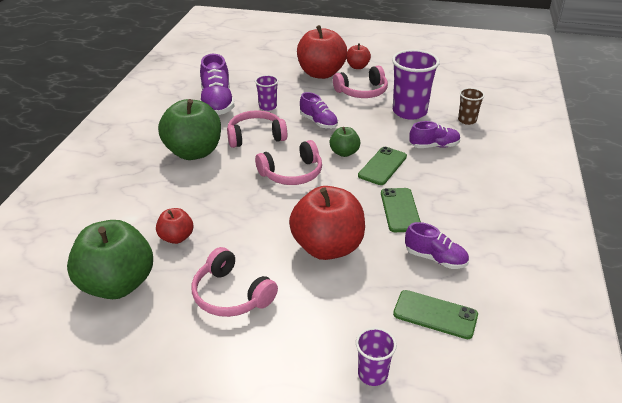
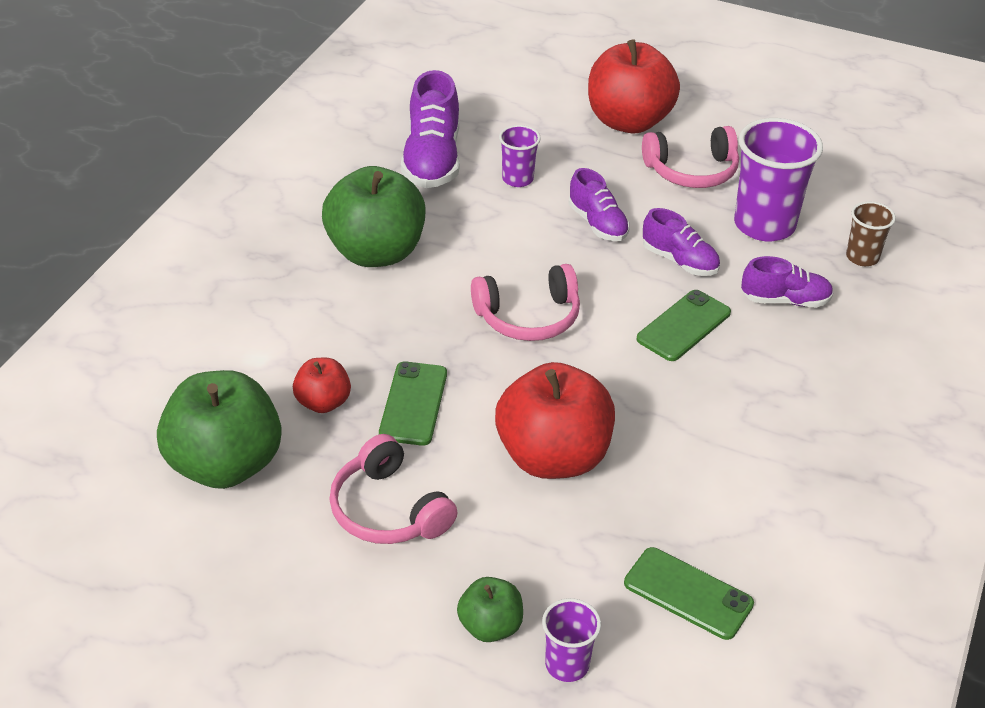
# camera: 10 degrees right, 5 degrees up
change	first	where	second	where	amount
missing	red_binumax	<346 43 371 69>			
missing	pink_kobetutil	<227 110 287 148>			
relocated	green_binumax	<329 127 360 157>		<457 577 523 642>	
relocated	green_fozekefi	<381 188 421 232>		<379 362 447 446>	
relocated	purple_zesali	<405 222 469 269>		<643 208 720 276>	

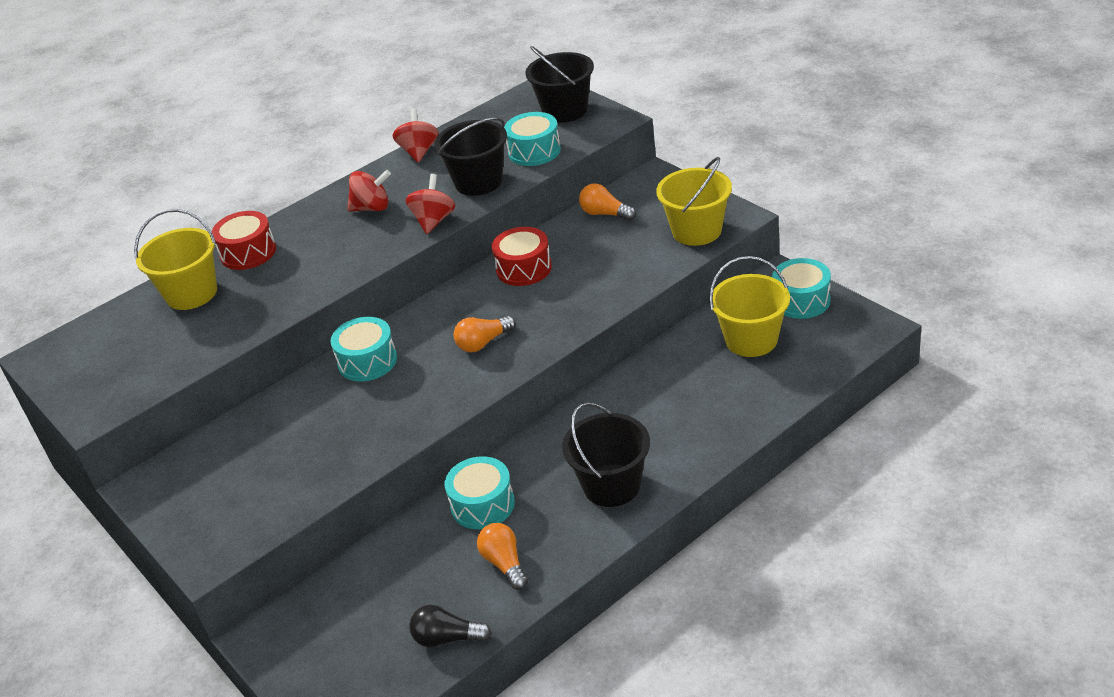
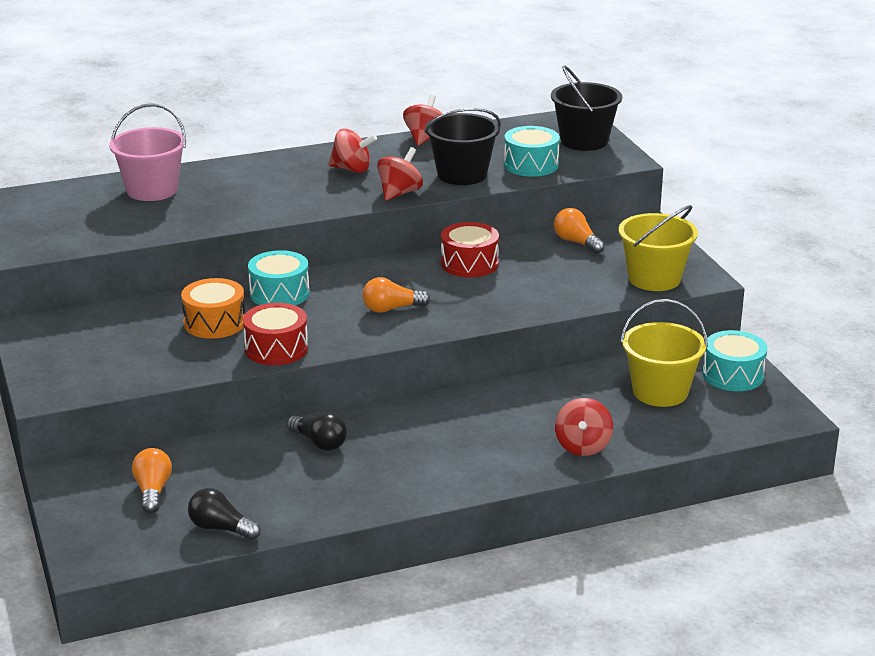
# camera: 15 degrees right, 10 degrees down
change	first	where	second	where	amount
colour	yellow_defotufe	<134 209 217 310>	pink_defotufe	<109 103 186 201>	
relocated	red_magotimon	<212 211 276 270>		<243 303 308 365>	
missing	black_defotufe	<562 402 650 507>			
exchanged	turquoise_magotimon	<445 456 515 529>	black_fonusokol	<287 412 347 451>	
relocated	orange_fonusokol	<477 523 528 590>		<132 448 172 513>	
appeared			orange_magotimon	<181 278 245 339>	
appeared			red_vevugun	<555 398 613 456>	

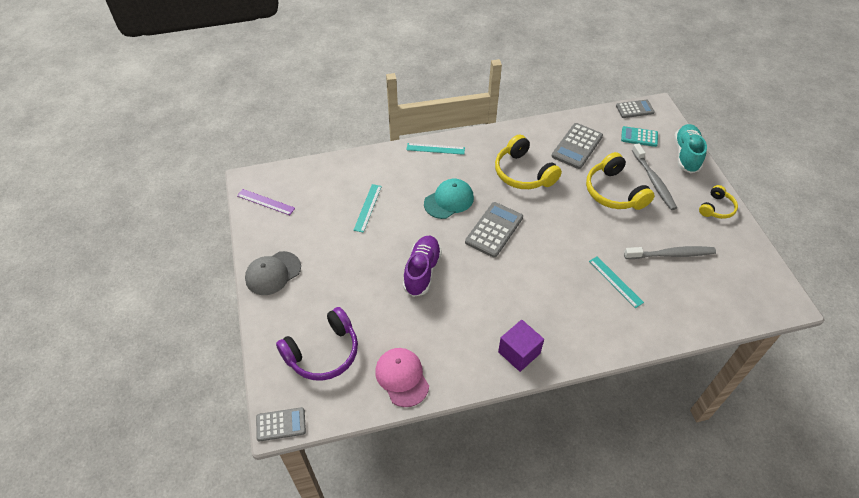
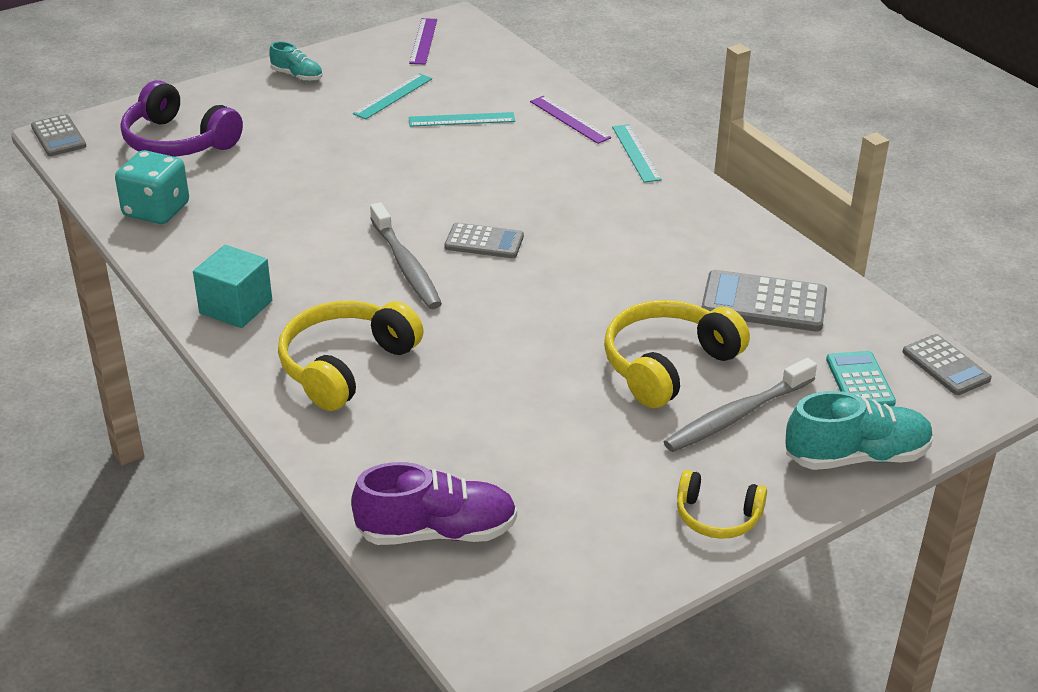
# camera: 70 degrees right, 15 degrees down
change	first	where	second	where	amount
relocated	yellow_kobetutil	<495 134 562 189>		<278 301 423 411>	
missing	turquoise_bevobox	<424 179 474 219>			
size	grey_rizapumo	<465 202 523 258>		<445 223 524 258>	x0.65
relocated	purple_zesali	<403 236 442 297>		<351 462 517 545>	
relocated	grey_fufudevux	<624 246 716 259>		<370 202 442 309>	
exchanged	grey_bevobox	<245 251 301 295>	turquoise_zesali	<269 41 323 81>	
relocated	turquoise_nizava	<589 256 644 308>		<353 73 432 119>	
colour	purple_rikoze	<498 320 544 372>	turquoise_rikoze	<193 245 272 328>	
exchanged	pink_bevobox	<375 348 429 407>	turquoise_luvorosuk	<115 150 189 224>	
appeared			purple_nizava	<530 96 611 144>	

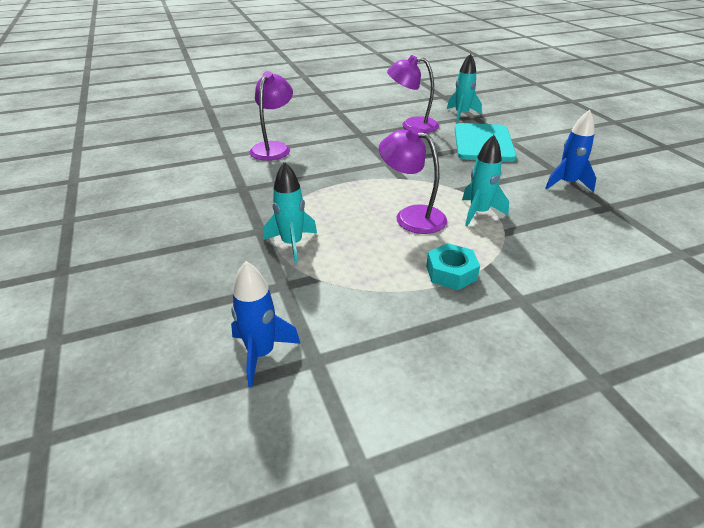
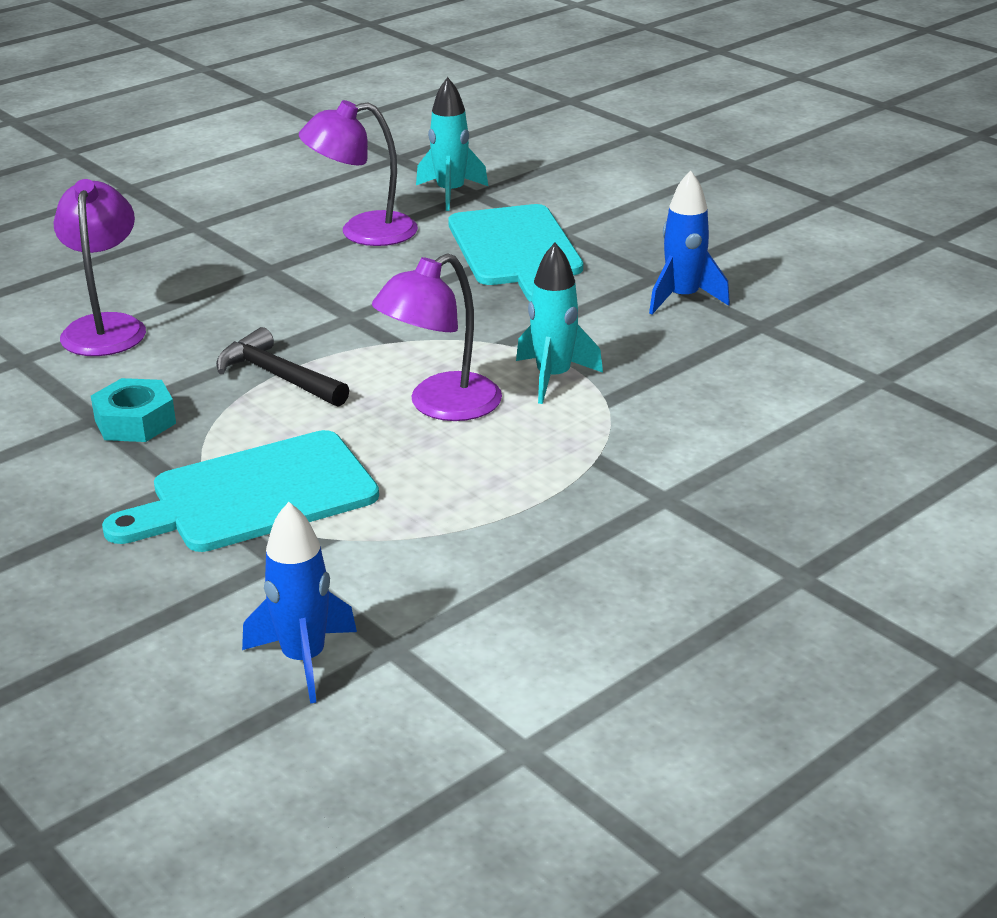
# camera: 20 degrees left, 5 degrees down
change	first	where	second	where	amount
spun	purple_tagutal	<379 127 447 234>		<372 254 502 421>	60 degrees counterclockwise
exchanged	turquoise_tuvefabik	<263 161 317 264>	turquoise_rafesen	<102 430 379 552>	
relocated	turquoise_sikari	<426 243 480 290>		<91 378 176 442>	
appeared			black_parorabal	<216 327 349 407>	

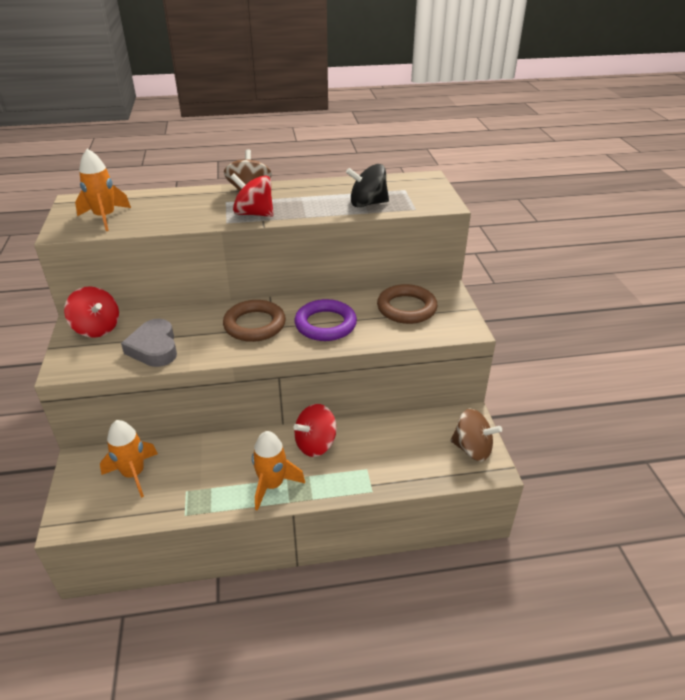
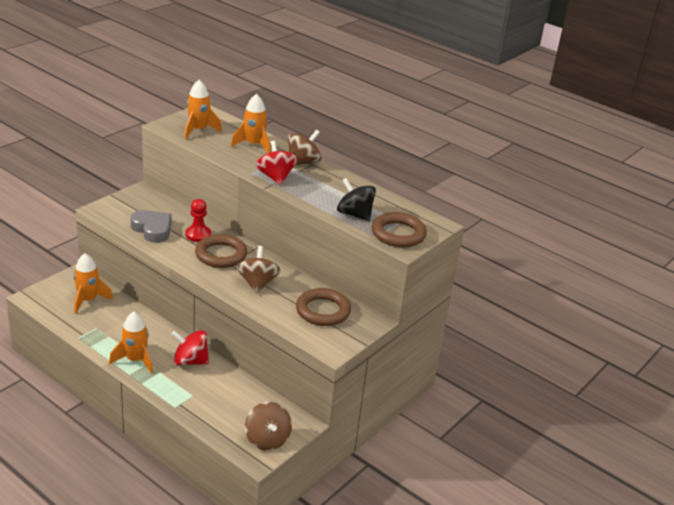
# camera: 45 degrees right, 5 degrees down
change	first	where	second	where	amount
missing	red_vevugun	<64 286 119 338>			
exchanged	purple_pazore	<295 299 357 341>	brown_vevugun	<237 246 281 294>	
spun	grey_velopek	<121 319 177 367>		<131 210 171 243>	105 degrees clockwise
appeared			orange_tuvefabik	<231 94 271 153>	
appeared			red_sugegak	<186 199 211 242>	
appeared			brown_pazore	<372 212 427 247>	

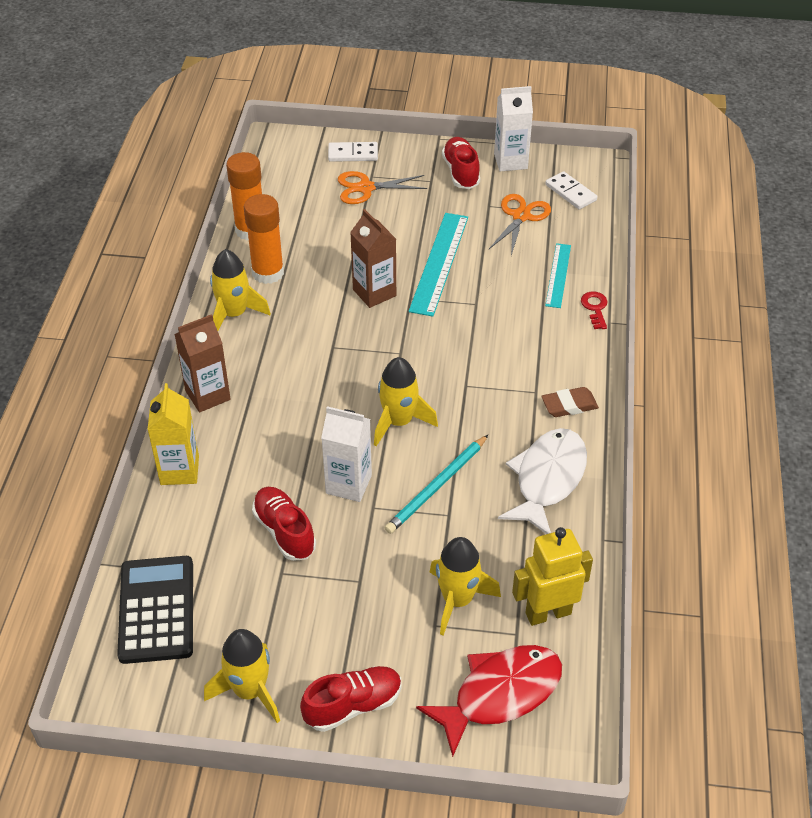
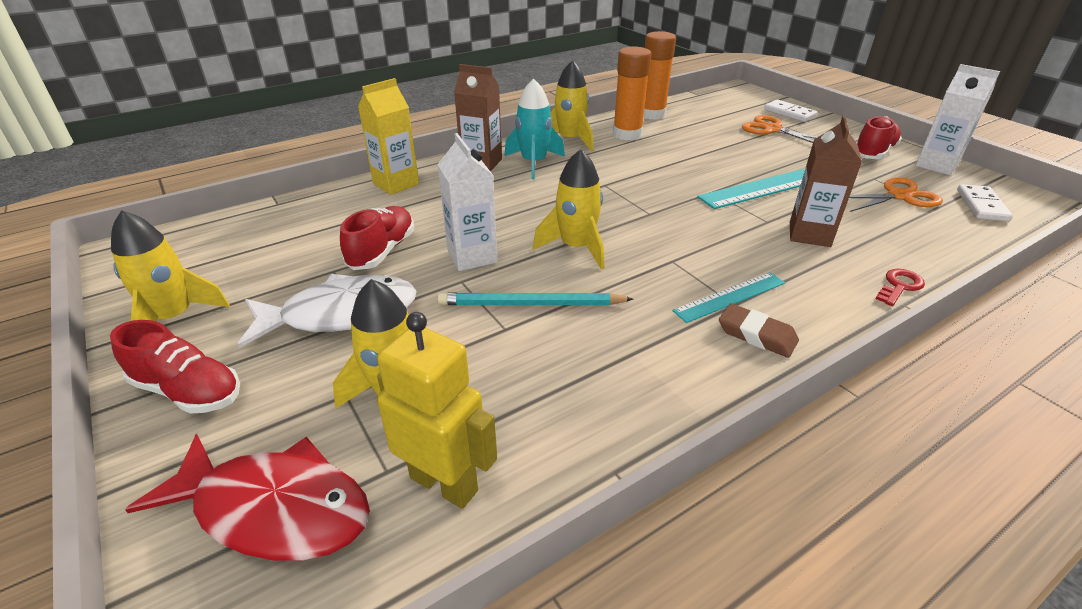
# camera: 50 degrees right, 10 degrees down
change	first	where	second	where	amount
relocated	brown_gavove	<350 209 396 308>		<790 116 862 247>	
relocated	turquoise_nizava	<545 243 571 308>		<672 272 785 323>	
relocated	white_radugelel	<498 428 587 534>		<238 274 417 348>	
missing	black_rizapumo	<117 556 193 664>			
appeared			turquoise_tuvefabik	<504 78 565 179>	

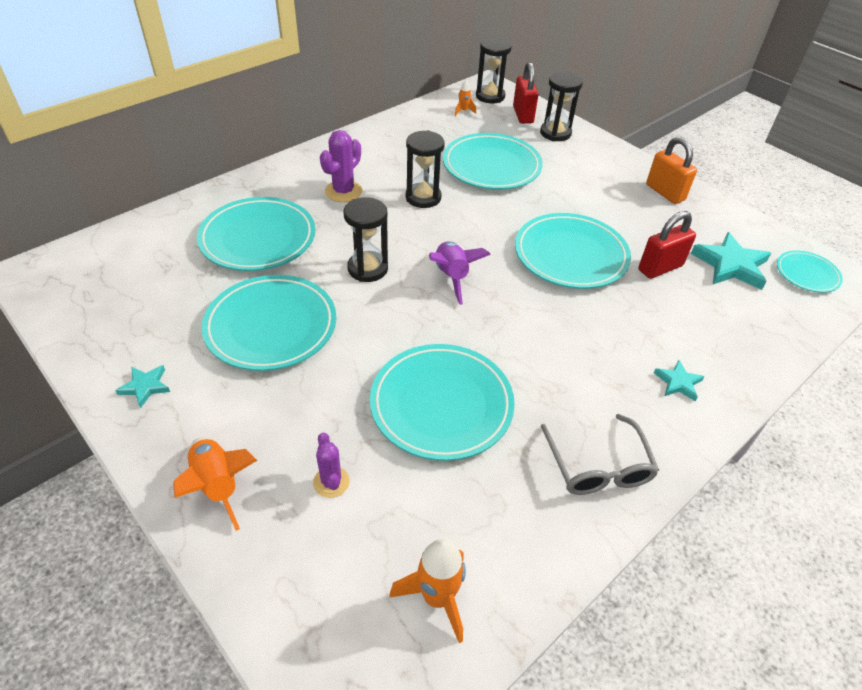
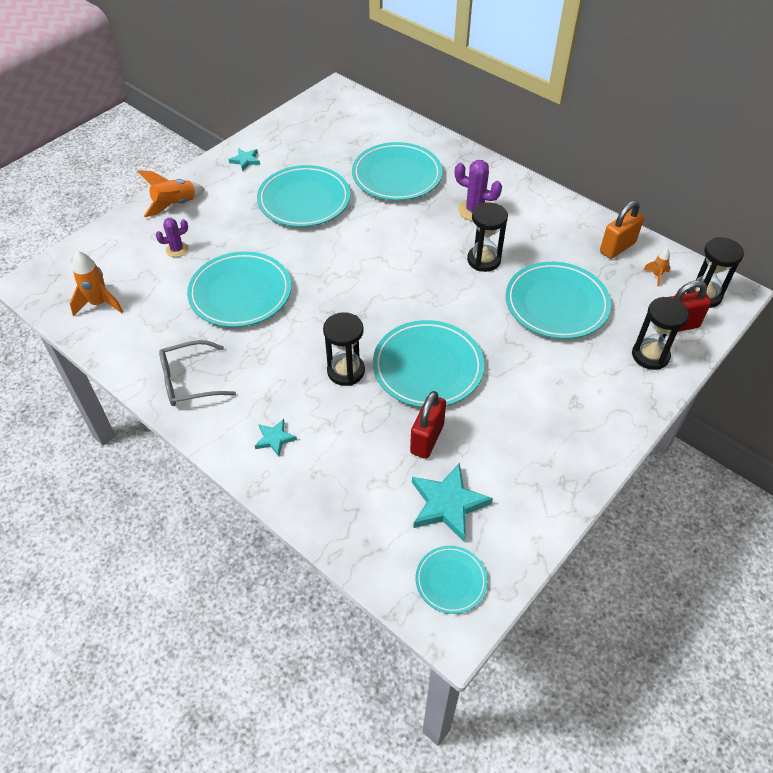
# camera: 85 degrees right, 5 degrees up
change	first	where	second	where	amount
relocated	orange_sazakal	<646 137 697 204>		<600 201 644 259>	
relocated	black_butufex	<344 197 388 282>		<323 312 365 386>	
spun	red_sazakal	<638 211 696 279>		<410 391 446 459>	60 degrees clockwise
missing	purple_tuvefabik	<429 241 491 305>			

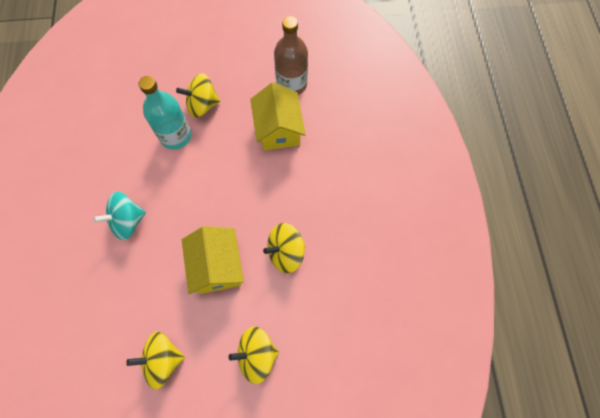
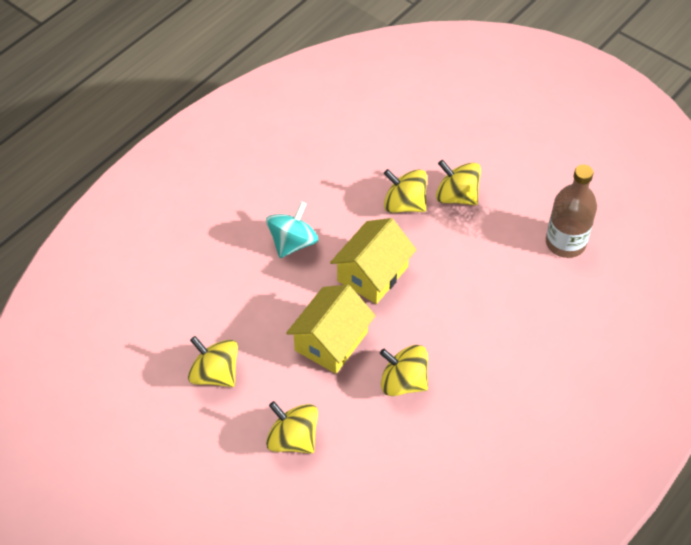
# camera: 45 degrees right, 15 degrees down
change	first	where	second	where	amount
exchanged	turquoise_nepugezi	<139 76 191 150>	yellow_vevugun	<384 169 427 213>	
relocated	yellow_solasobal	<250 82 306 151>		<330 218 417 304>	
spun	turquoise_vevugun	<93 192 146 240>		<266 201 318 258>	105 degrees clockwise

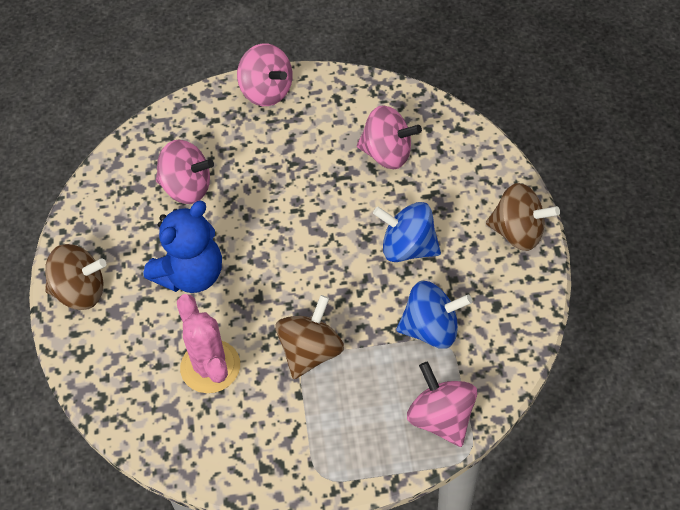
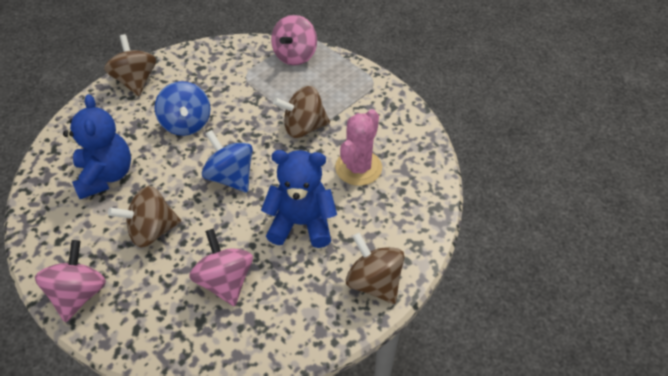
# camera: 130 degrees left, 5 degrees down
change	first	where	second	where	amount
exchanged	pink_vevugun	<357 105 422 169>	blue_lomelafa	<63 94 131 199>	
relocated	blue_vevugun	<396 281 472 349>		<202 130 253 193>	
appeared			brown_vevugun	<108 186 181 247>	

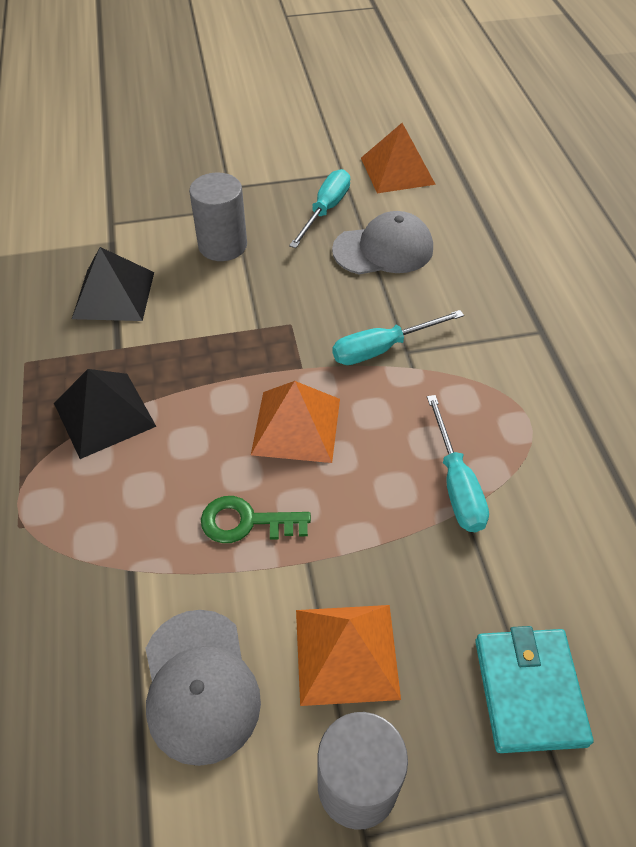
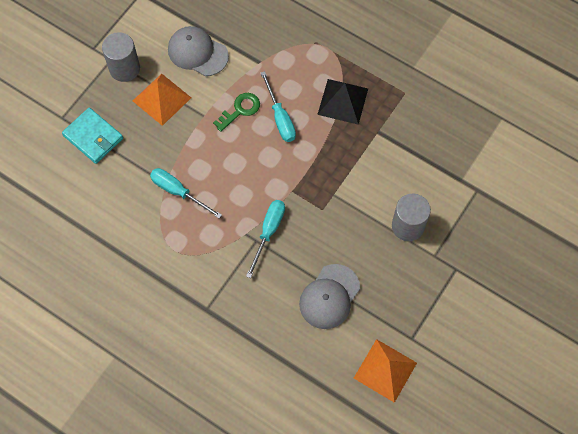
# camera: 135 degrees right, 15 degrees up
change	first	where	second	where	amount
relocated	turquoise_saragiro	<289 169 350 248>		<261 71 296 142>	
missing	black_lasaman	<72 247 154 321>			
missing	orange_lasaman	<251 381 340 463>			

